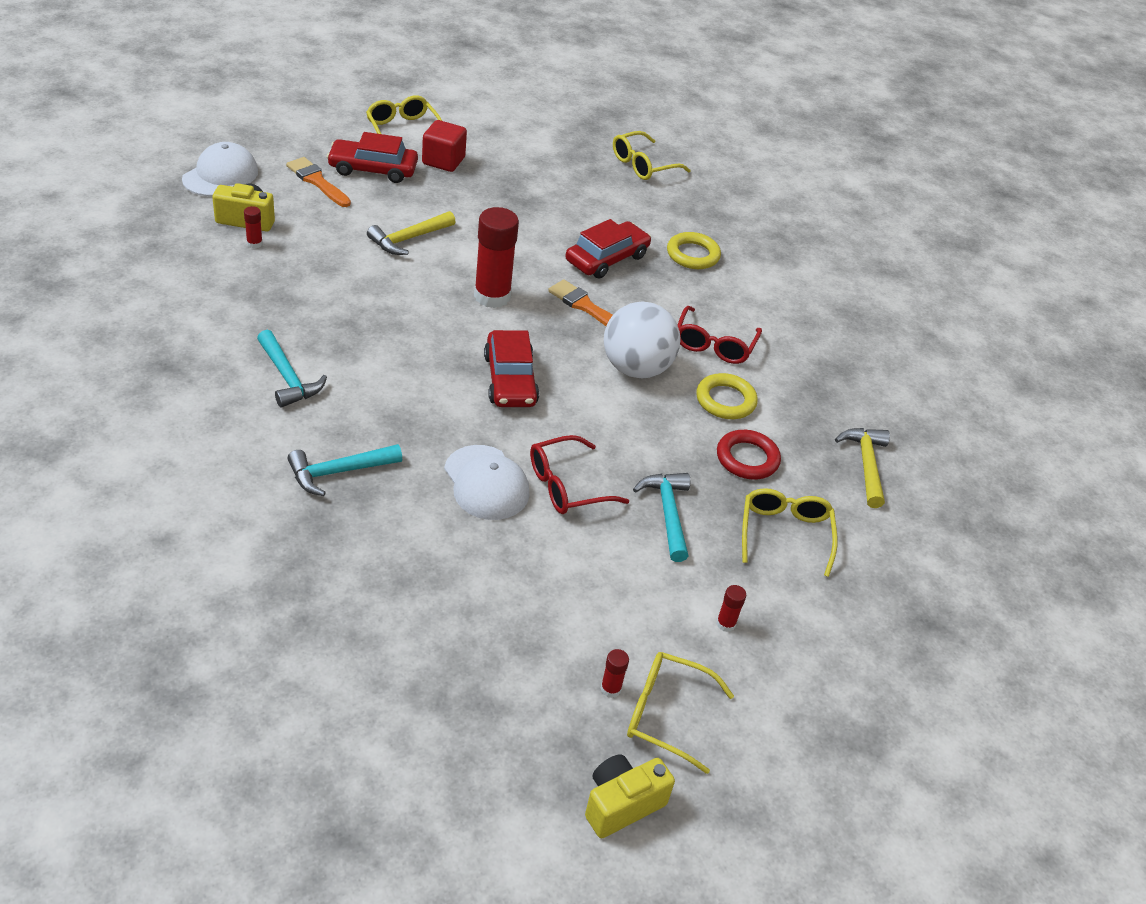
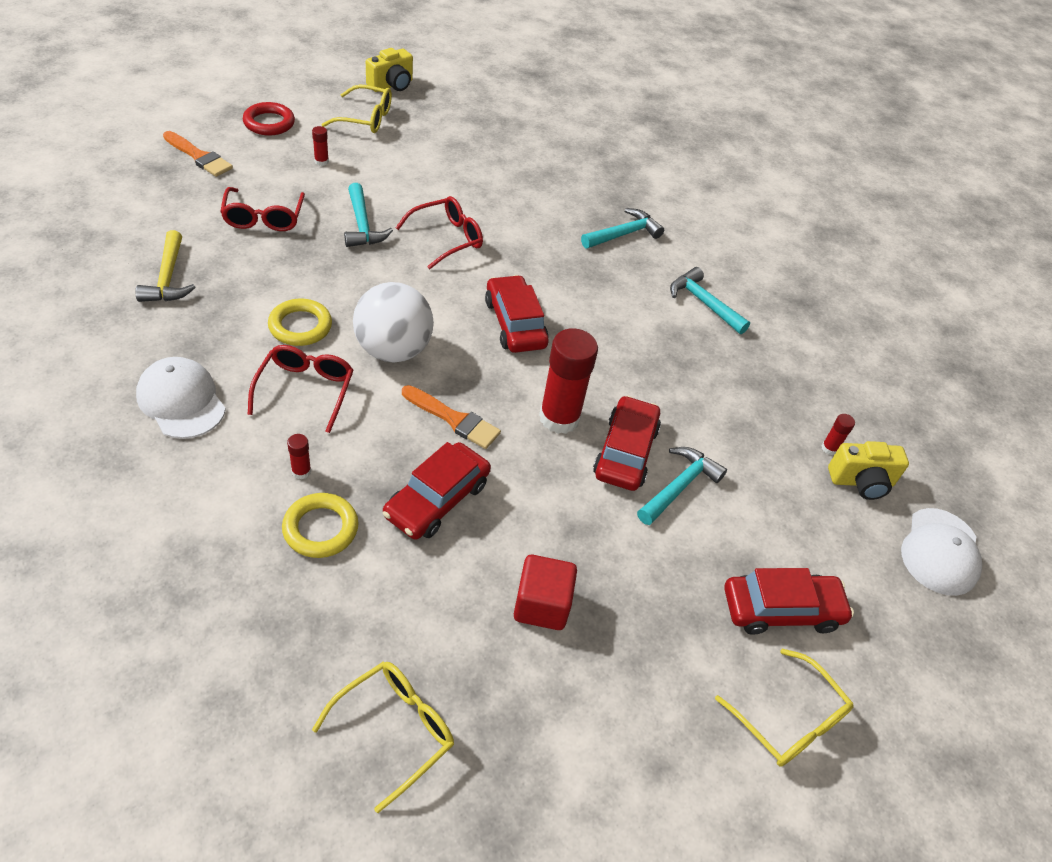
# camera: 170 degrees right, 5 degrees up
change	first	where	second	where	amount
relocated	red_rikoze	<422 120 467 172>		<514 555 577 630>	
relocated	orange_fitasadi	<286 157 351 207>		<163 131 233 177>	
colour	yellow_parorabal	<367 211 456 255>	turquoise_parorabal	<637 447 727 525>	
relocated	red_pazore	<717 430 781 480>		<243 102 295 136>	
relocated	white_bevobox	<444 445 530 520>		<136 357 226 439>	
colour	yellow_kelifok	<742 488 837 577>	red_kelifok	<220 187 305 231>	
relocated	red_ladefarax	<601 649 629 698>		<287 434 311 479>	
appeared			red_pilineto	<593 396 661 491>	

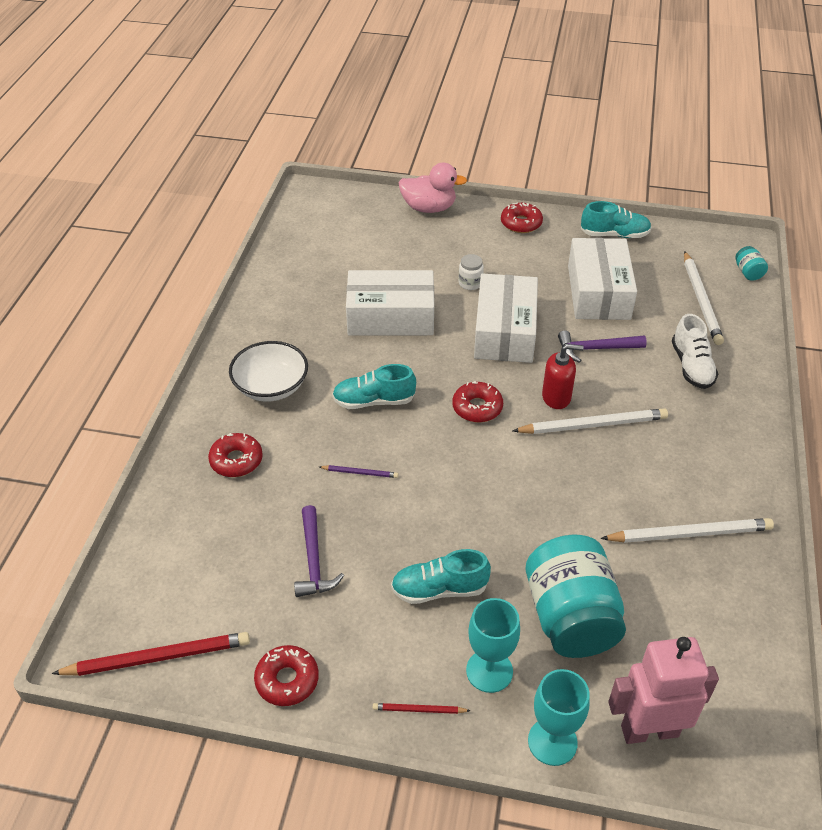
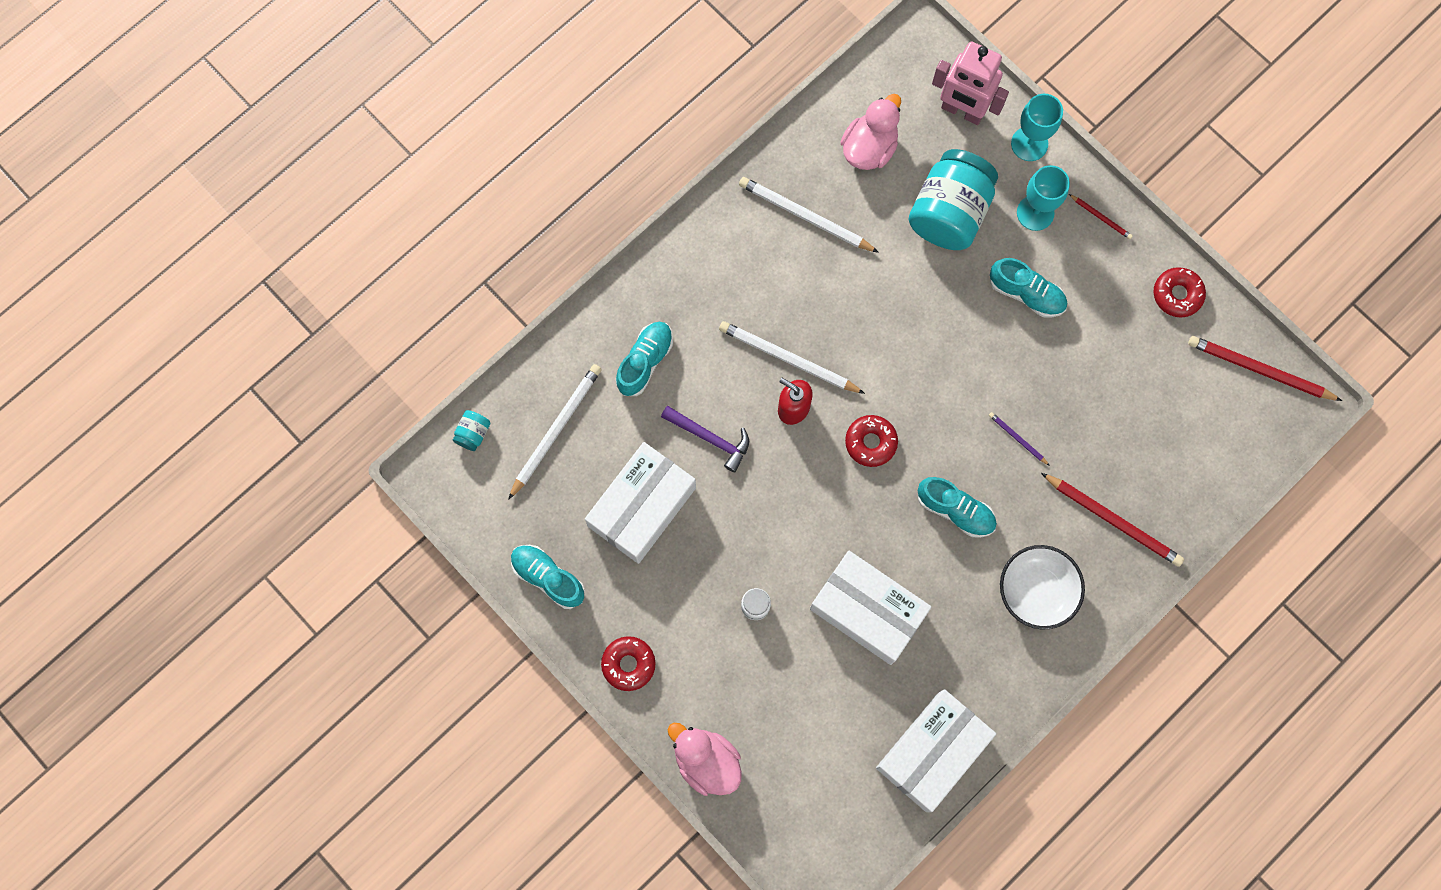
# camera: 145 degrees left, 30 degrees up
change	first	where	second	where	amount
relocated	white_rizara	<474 274 538 363>		<876 689 996 812>	
colour	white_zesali	<672 314 718 389>	turquoise_zesali	<616 322 673 396>	
exchanged	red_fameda	<208 433 263 477>	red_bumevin	<1041 473 1184 567>	
missing	purple_parorabal	<294 505 344 597>			
appeared			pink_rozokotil	<840 94 901 170>	

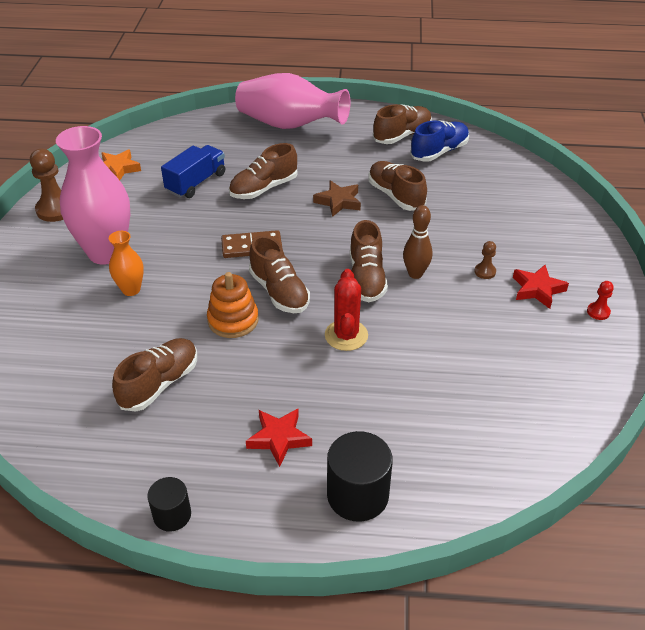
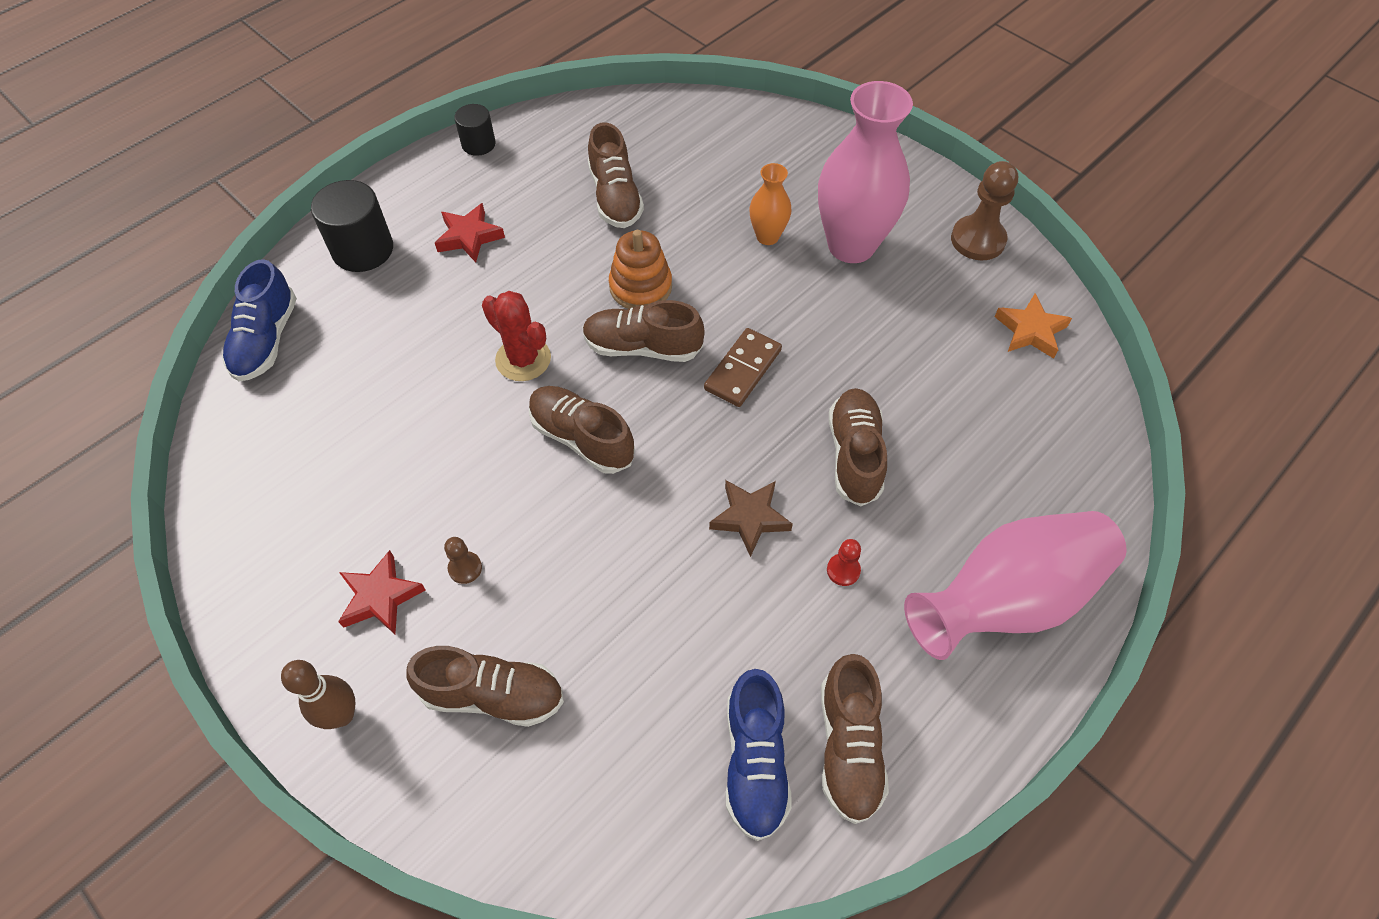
# camera: 130 degrees right, 15 degrees up
change	first	where	second	where	amount
missing	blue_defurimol	<161 145 225 198>			
relocated	brown_zesali	<368 161 427 211>		<406 646 564 727>	
relocated	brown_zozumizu	<403 205 432 279>		<281 660 355 729>	
relocated	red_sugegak	<587 281 614 320>		<827 539 861 586>	
appeared			blue_zesali	<222 259 297 381>	

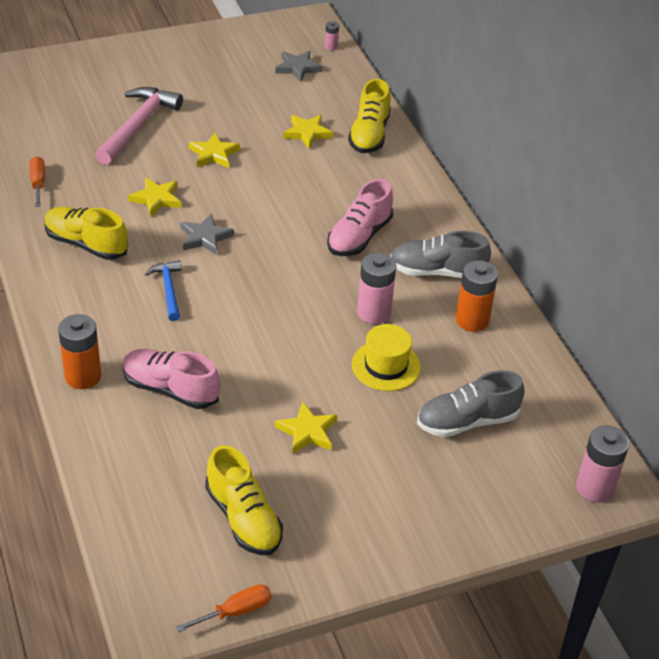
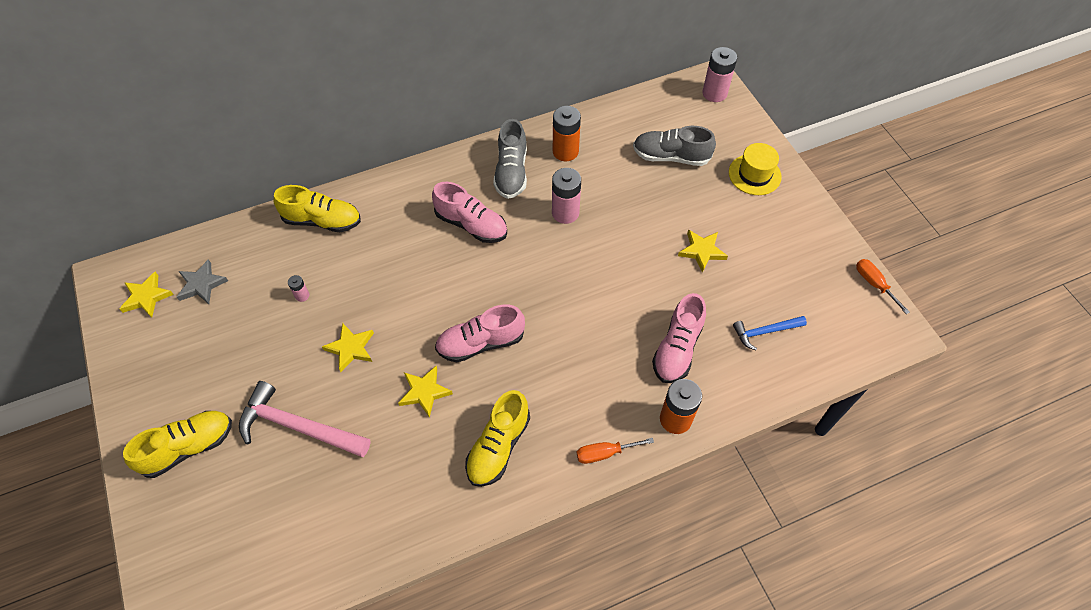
# camera: 90 degrees left, 15 degrees up
change	first	where	second	where	amount
relocated	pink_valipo	<325 21 339 50>		<288 275 309 302>	
relocated	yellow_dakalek	<283 115 333 149>		<120 272 174 318>	
relocated	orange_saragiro	<29 156 45 207>		<577 438 654 464>	
exchanged	grey_dakalek	<180 213 234 255>	pink_zesali	<435 304 525 363>	
relocated	blue_parorabal	<145 260 182 321>		<733 316 807 350>	
relocated	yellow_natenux	<352 324 421 391>		<729 143 782 195>	
spun	grey_zesali	<417 370 525 437>		<633 126 716 166>	120 degrees clockwise
relocated	yellow_zesali	<205 445 283 555>		<123 411 232 478>	

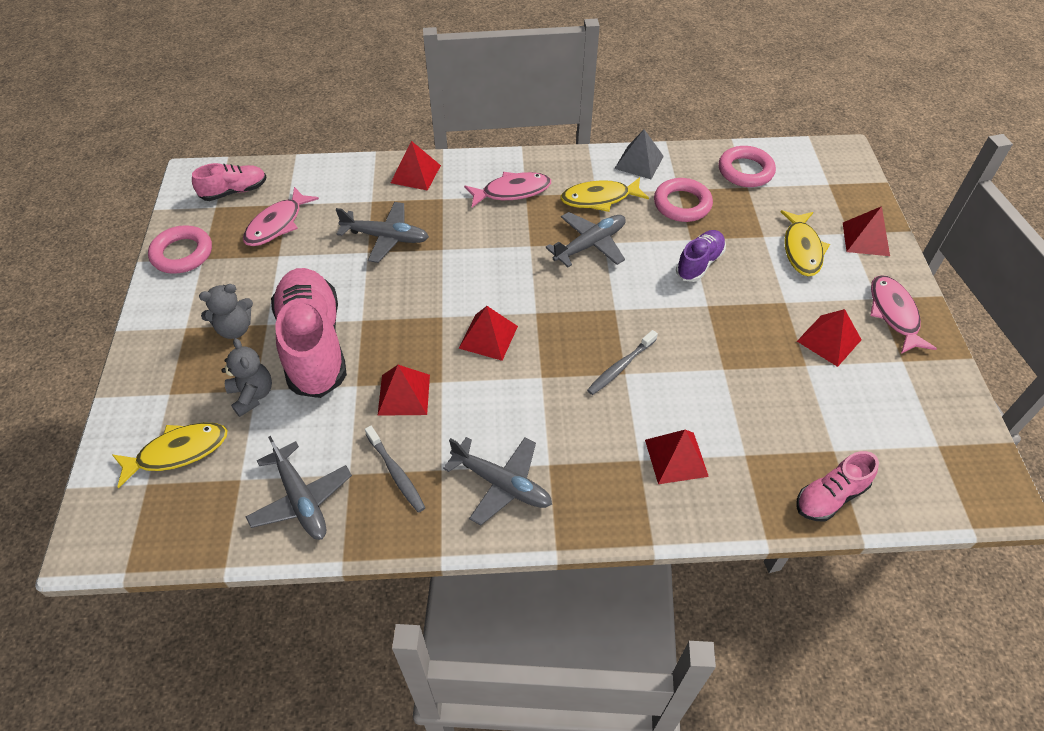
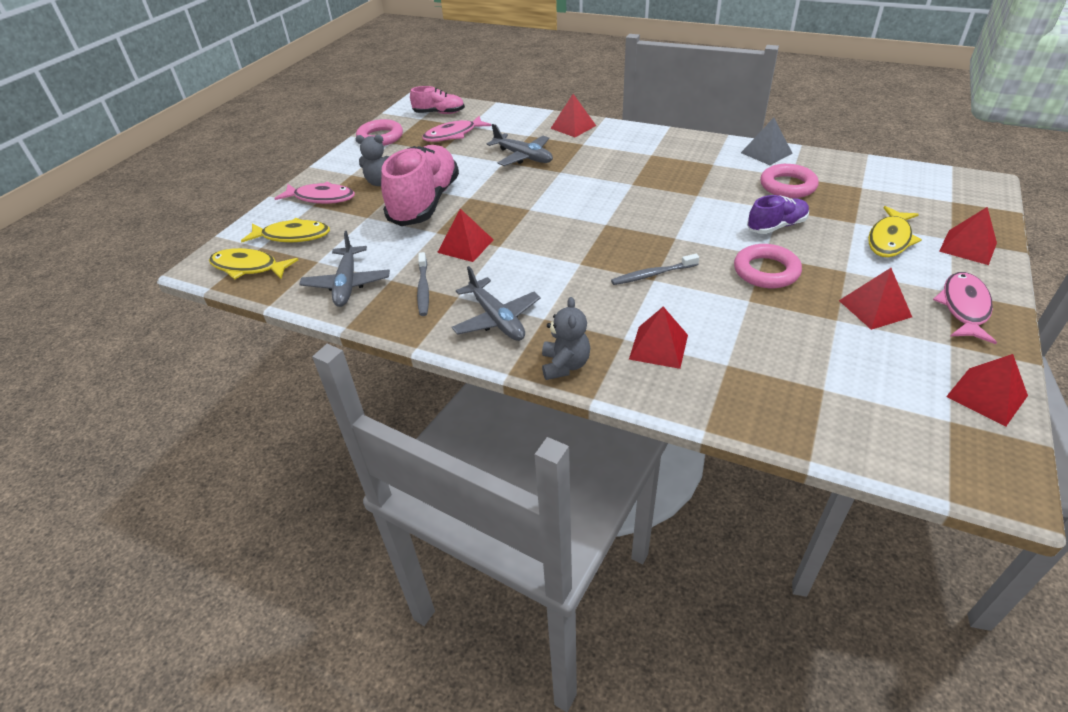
# camera: 30 degrees right, 10 degrees down
change	first	where	second	where	amount
relocated	pink_pazore	<719 146 776 187>		<734 244 802 288>	
relocated	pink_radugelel	<464 172 551 207>		<274 182 355 204>	
relocated	yellow_radugelel	<560 177 649 212>		<209 248 298 280>	
missing	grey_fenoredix	<546 212 626 267>			
relocated	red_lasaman	<459 306 518 361>		<946 354 1028 426>	
relocated	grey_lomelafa	<221 338 272 417>		<542 297 590 380>	
missing	pink_zesali	<796 451 879 521>			

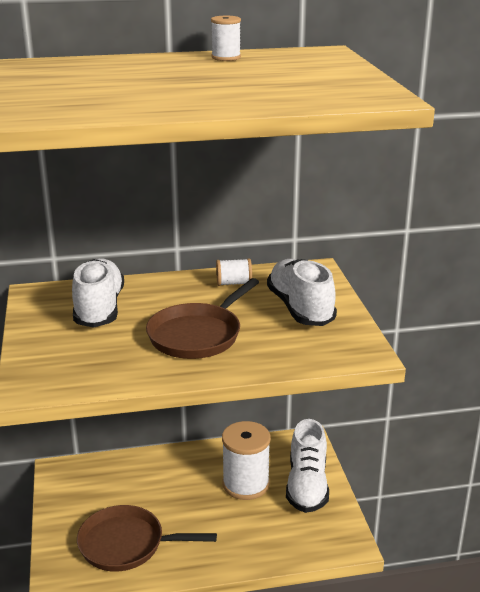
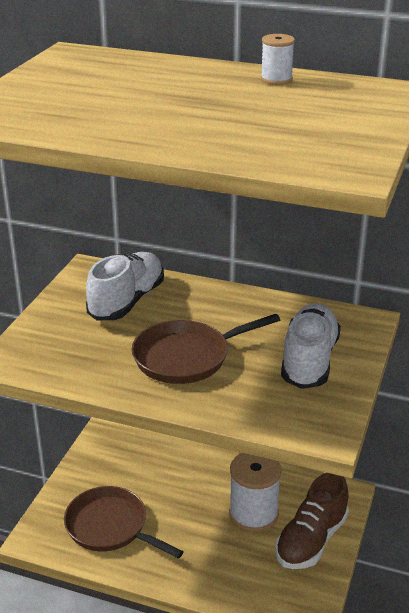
# camera: 30 degrees right, 5 degrees up
change	first	where	second	where	amount
missing	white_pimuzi	<216 258 252 286>			
colour	white_zesali	<286 419 329 513>	brown_zesali	<275 473 349 569>	

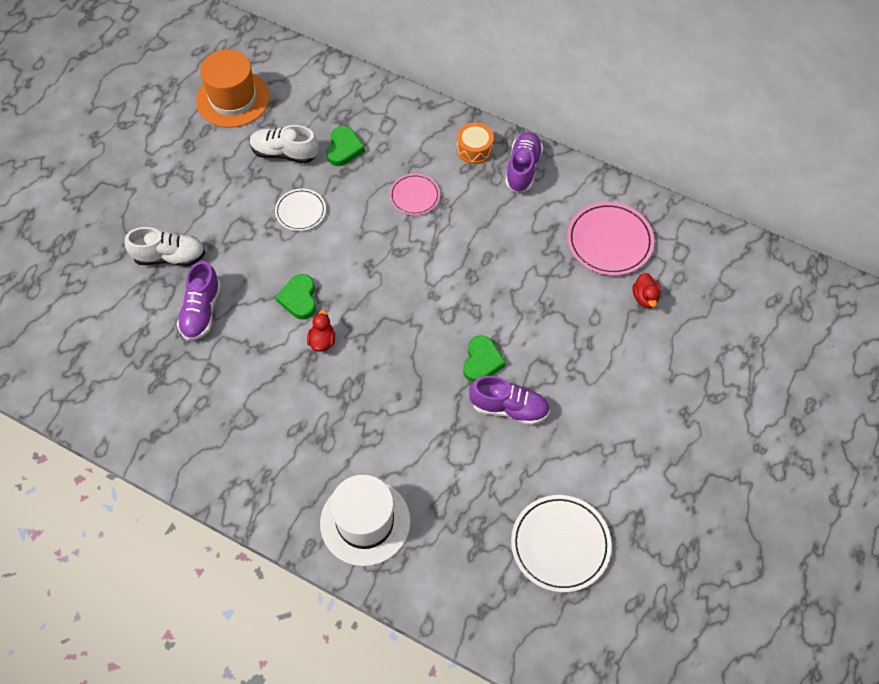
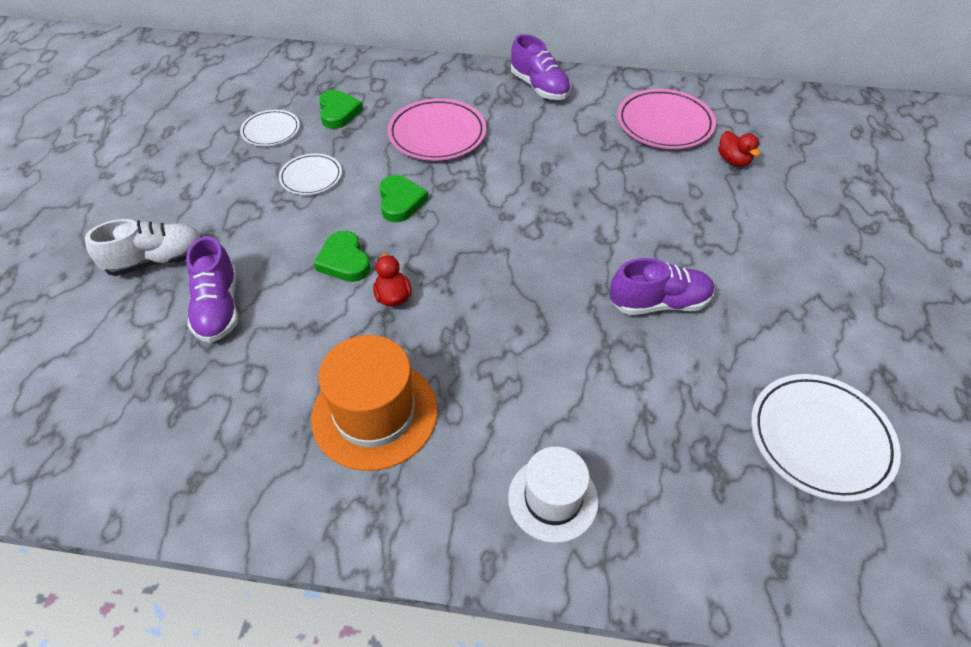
# camera: 20 degrees left, 10 degrees down
change	first	where	second	where	amount
relocated	orange_natenux	<196 49 270 128>		<311 335 438 471>	
missing	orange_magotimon	<457 122 494 164>			
exchanged	white_zesali	<250 125 319 163>	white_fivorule	<240 110 300 146>	
spun	purple_zesali	<505 132 543 192>		<511 34 571 100>	150 degrees clockwise
size	pink_fivorule	<390 174 440 215>		<387 98 486 161>	x1.68
relocated	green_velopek	<463 336 506 382>		<379 175 428 222>	
size	white_natenux	<320 475 410 566>		<508 446 599 543>	x0.66

